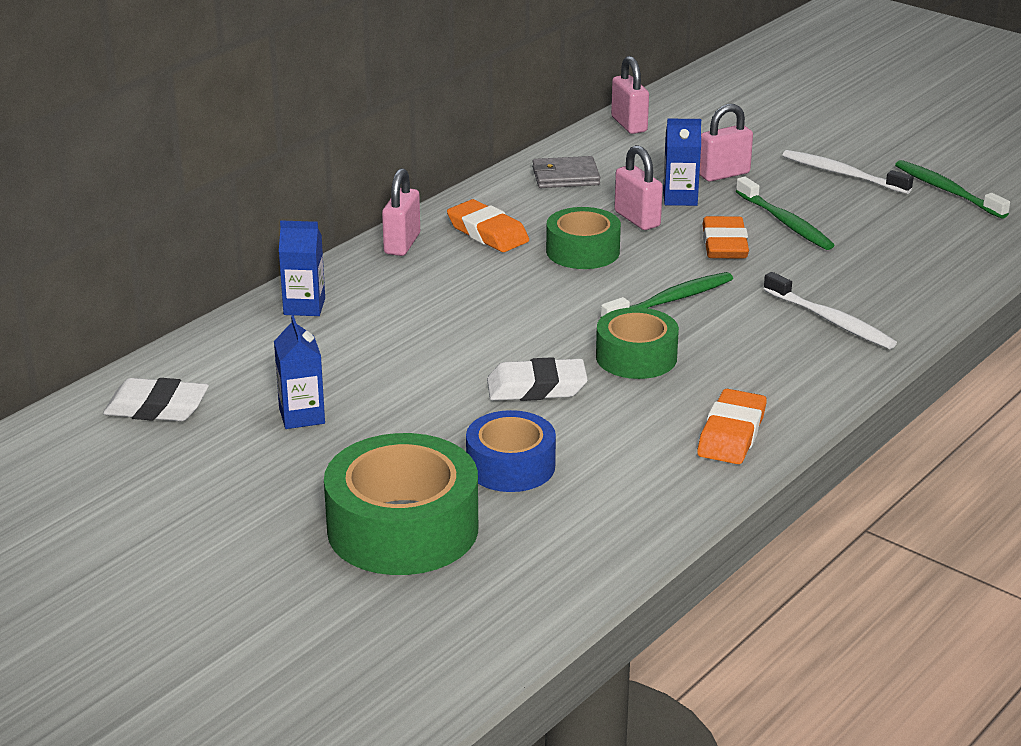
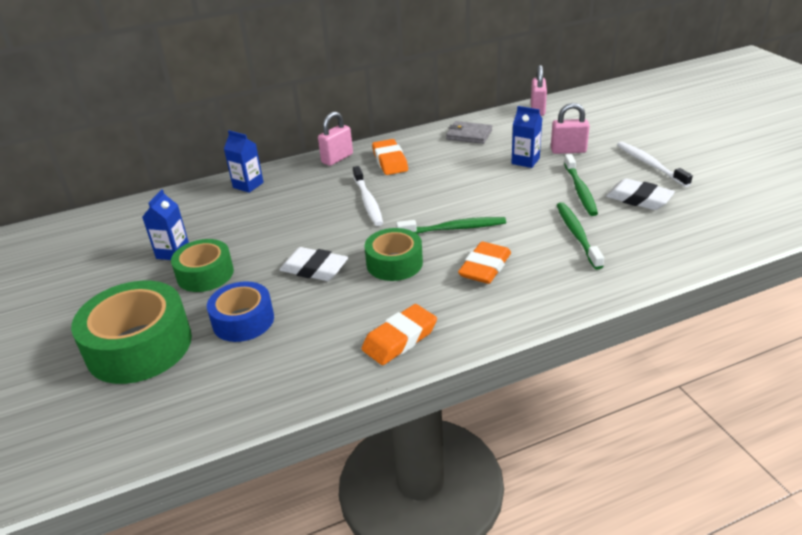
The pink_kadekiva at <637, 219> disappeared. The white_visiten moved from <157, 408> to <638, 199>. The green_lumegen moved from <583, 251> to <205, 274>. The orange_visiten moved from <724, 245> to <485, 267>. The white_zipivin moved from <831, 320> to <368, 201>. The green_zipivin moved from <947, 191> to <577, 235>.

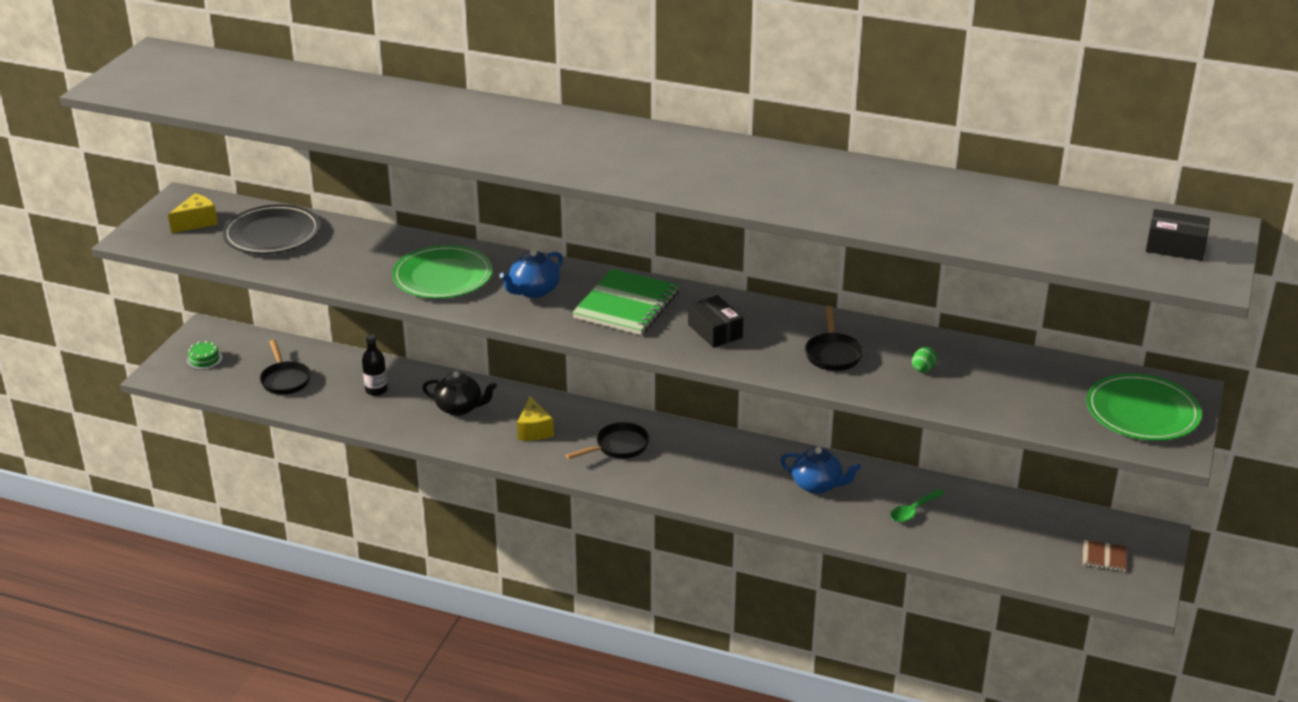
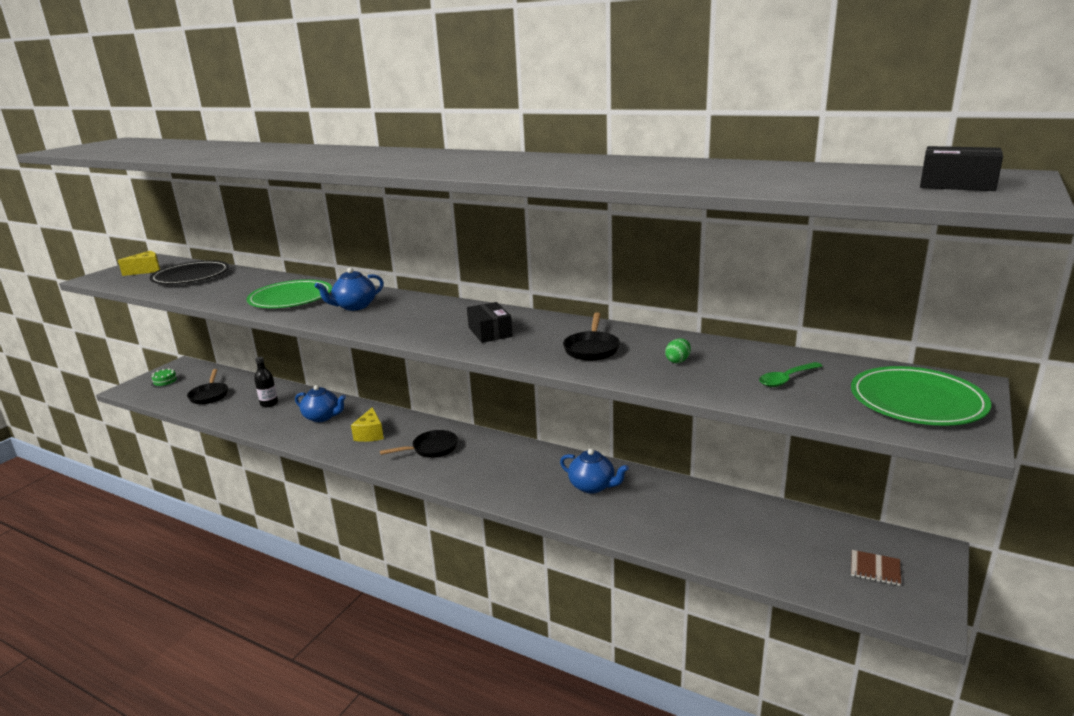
The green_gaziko at <626, 305> disappeared. The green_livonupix moved from <913, 511> to <786, 379>. The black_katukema at <459, 408> became the blue_katukema at <322, 417>.

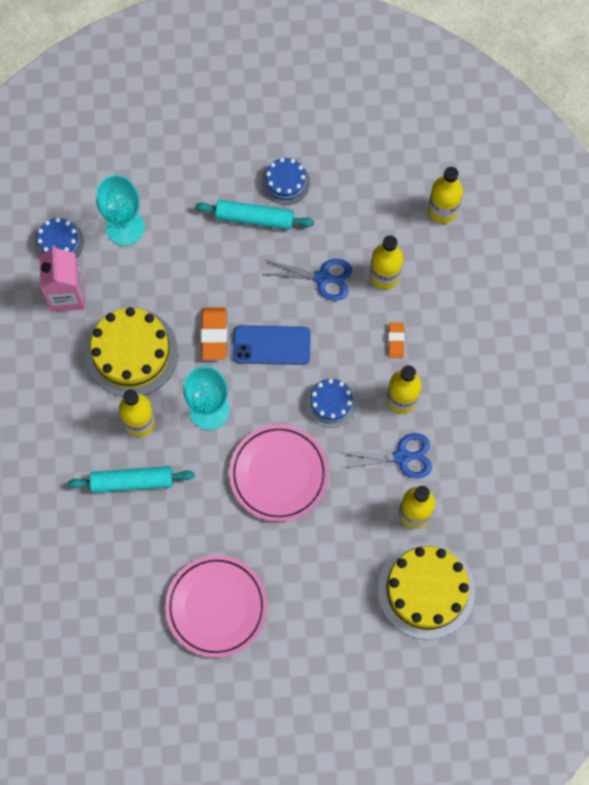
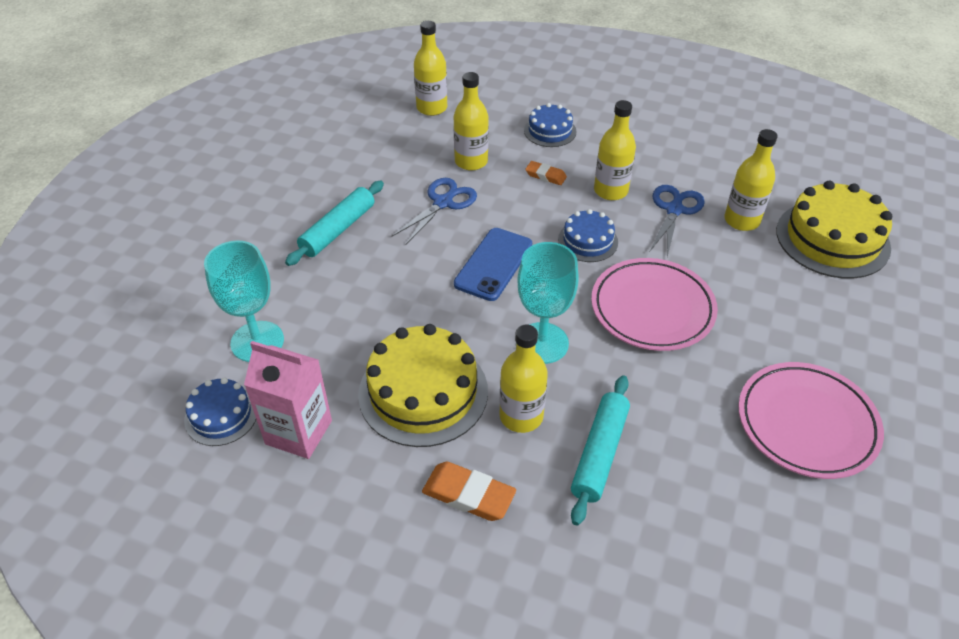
The orange_visiten moved from <214, 335> to <468, 495>. The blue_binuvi moved from <285, 182> to <550, 131>.

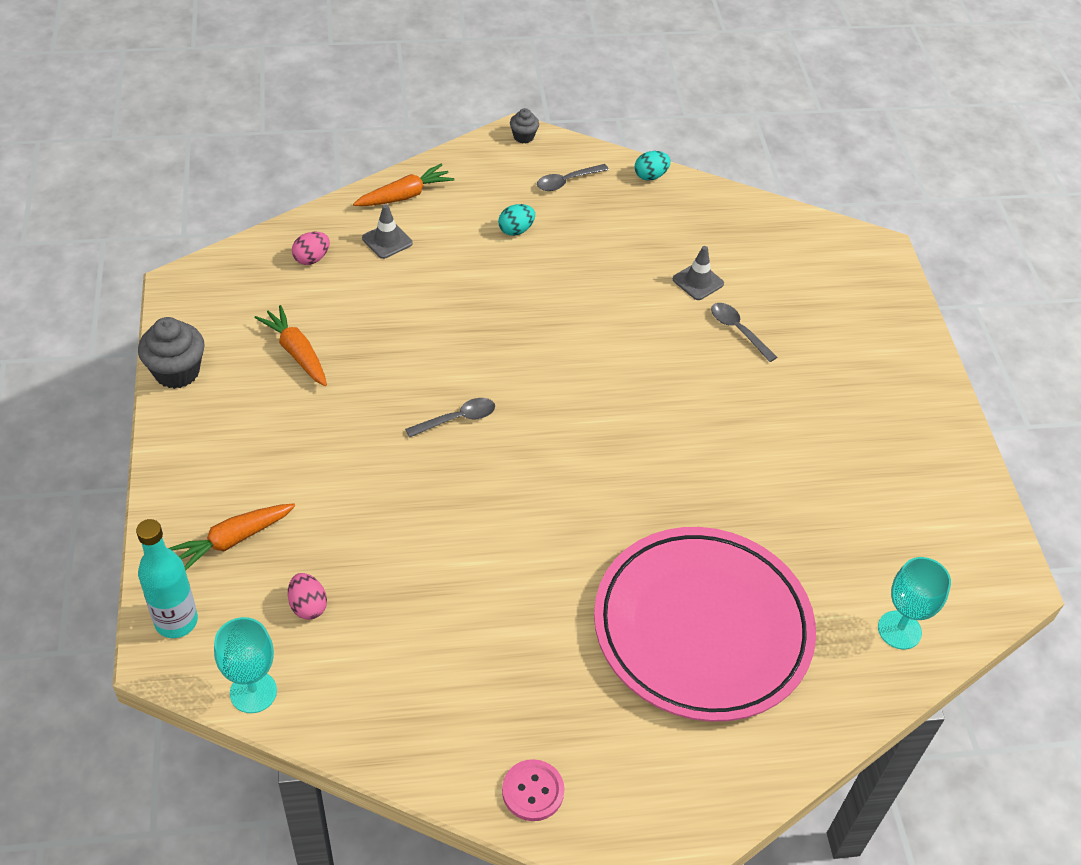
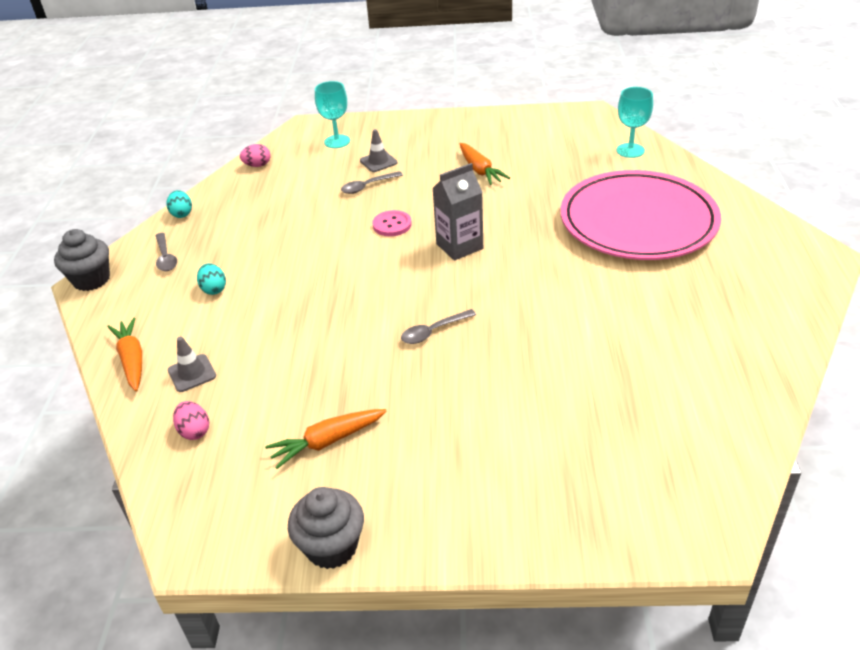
The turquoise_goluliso at <176, 621> disappeared. The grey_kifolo at <459, 246> appeared. The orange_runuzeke moved from <232, 540> to <480, 170>. The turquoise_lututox moved from <253, 692> to <337, 141>. The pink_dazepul moved from <308, 606> to <257, 165>. The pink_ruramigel moved from <533, 791> to <392, 225>. The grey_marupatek moved from <698, 281> to <378, 162>. The grey_livonupix at <457, 419> turned 105 degrees counterclockwise. The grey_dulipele at <523, 137> changed to 1.83 times the size.

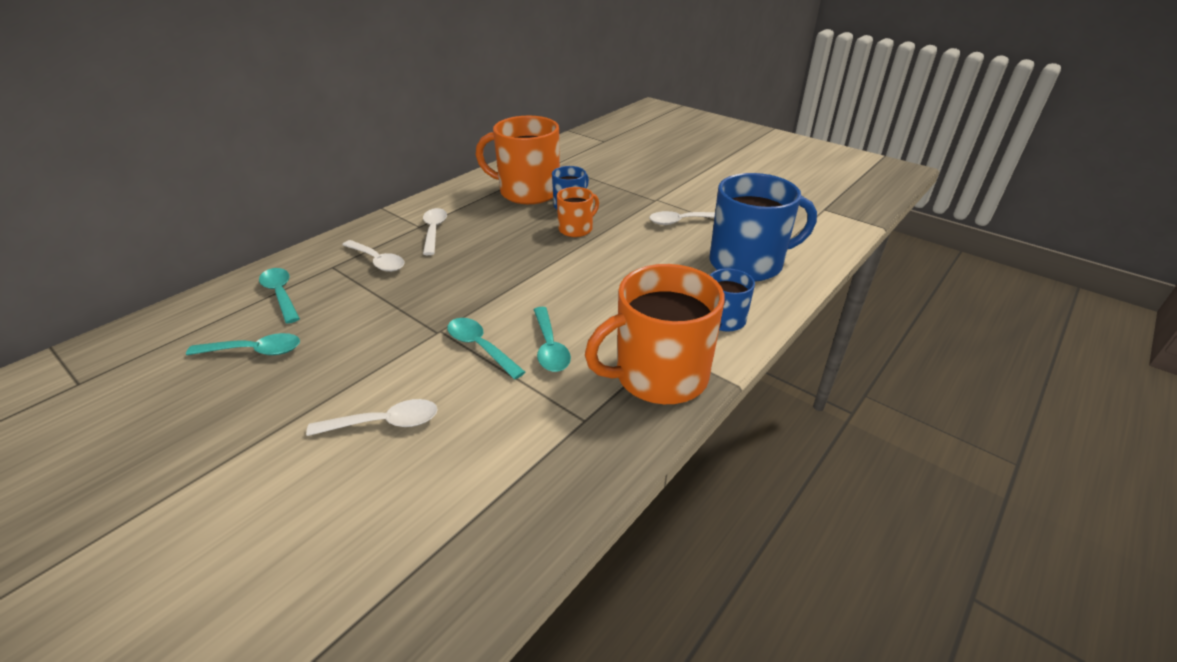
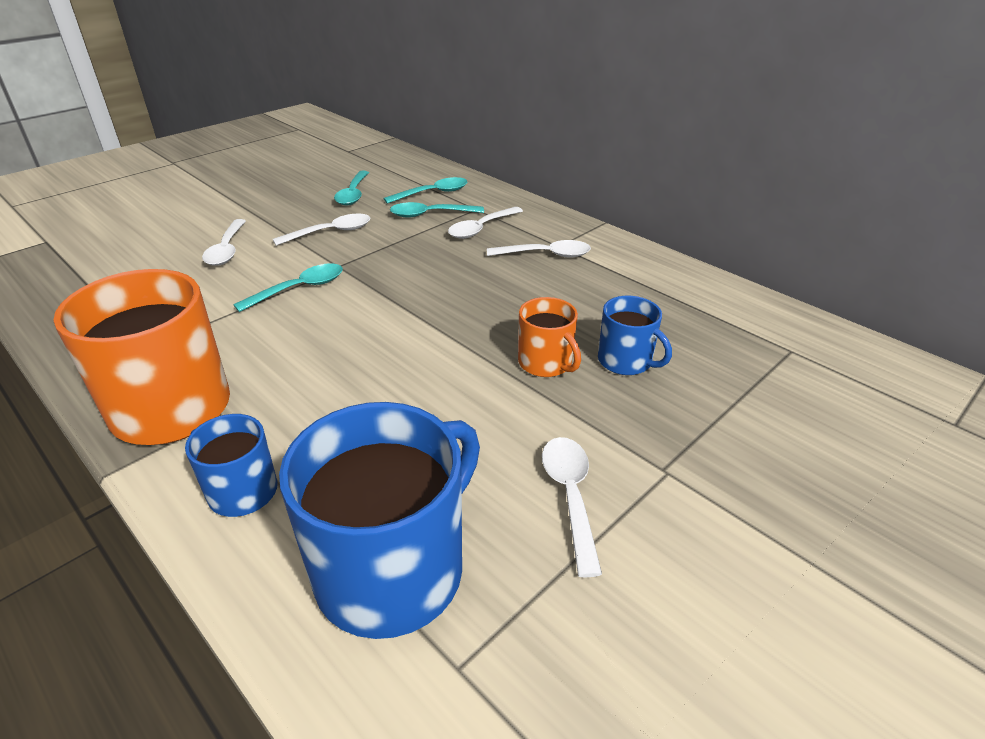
The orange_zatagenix at <527, 192> disappeared. The white_livonupix at <331, 232> appeared. The turquoise_livonupix moved from <550, 347> to <430, 214>. The blue_zatagenix at <748, 263> turned 135 degrees counterclockwise.

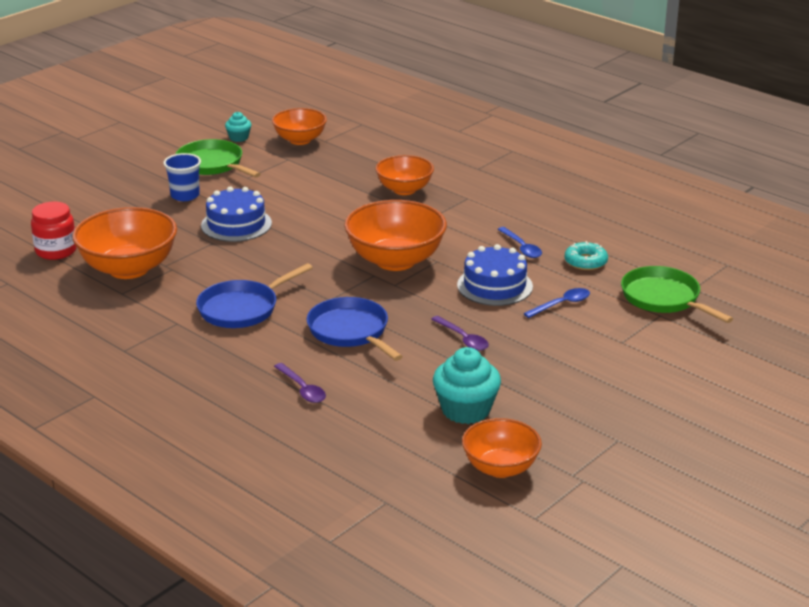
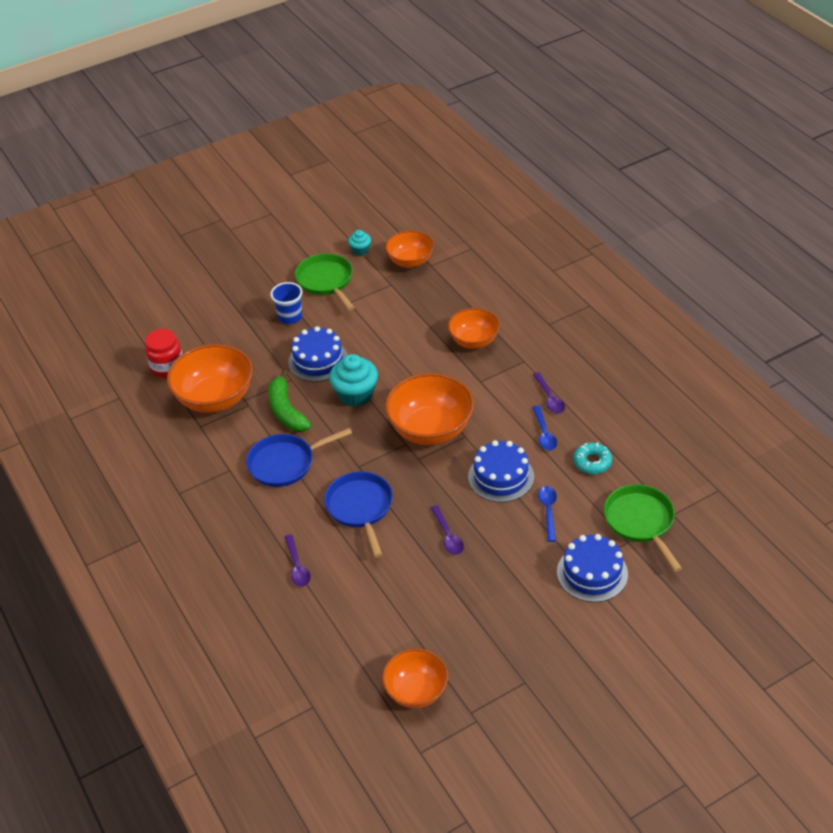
The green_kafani at <286, 410> appeared. The purple_livonupix at <549, 398> appeared. The blue_binuvi at <592, 573> appeared. The turquoise_dulipele moved from <466, 410> to <355, 394>. The blue_livonupix at <562, 304> turned 75 degrees counterclockwise.

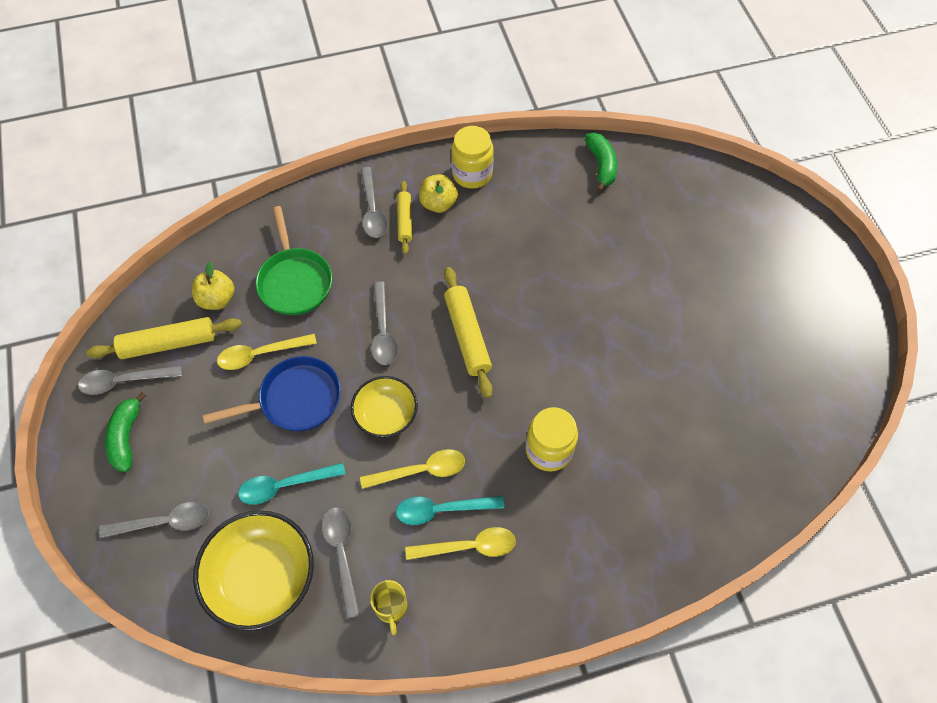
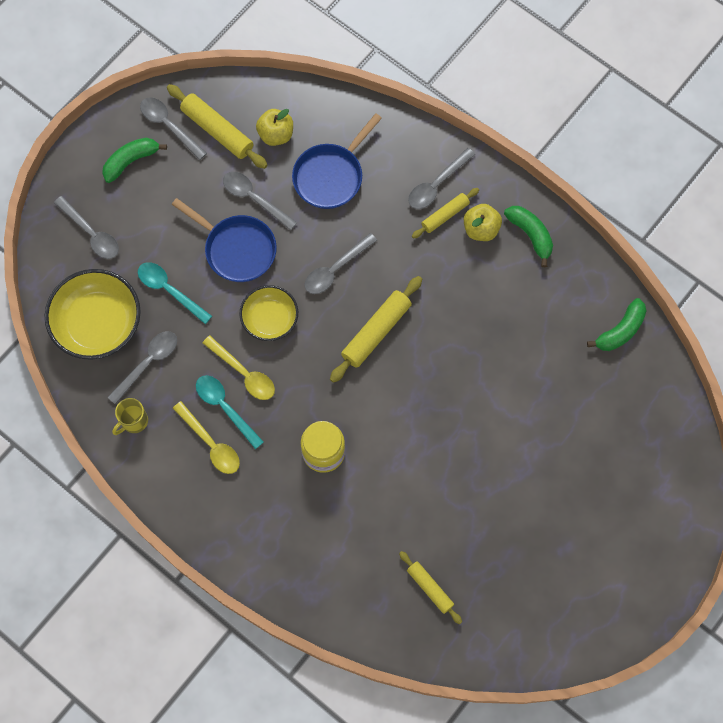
The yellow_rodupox at <429, 588> appeared. The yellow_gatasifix at <472, 174> was replaced by the green_kafani at <530, 235>. The yellow_livonupix at <260, 354> became the grey_livonupix at <254, 198>. The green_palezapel at <294, 281> became the blue_palezapel at <331, 176>.

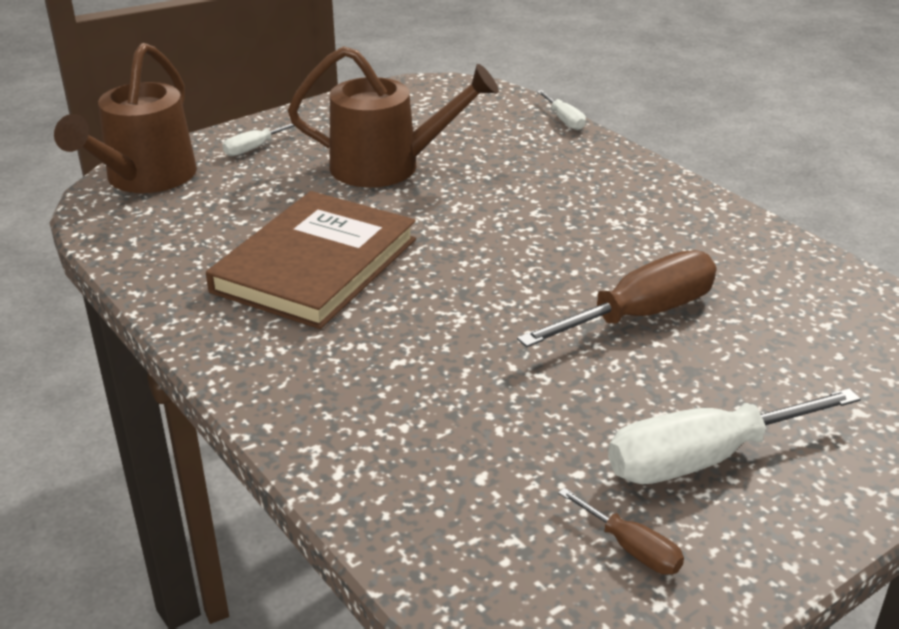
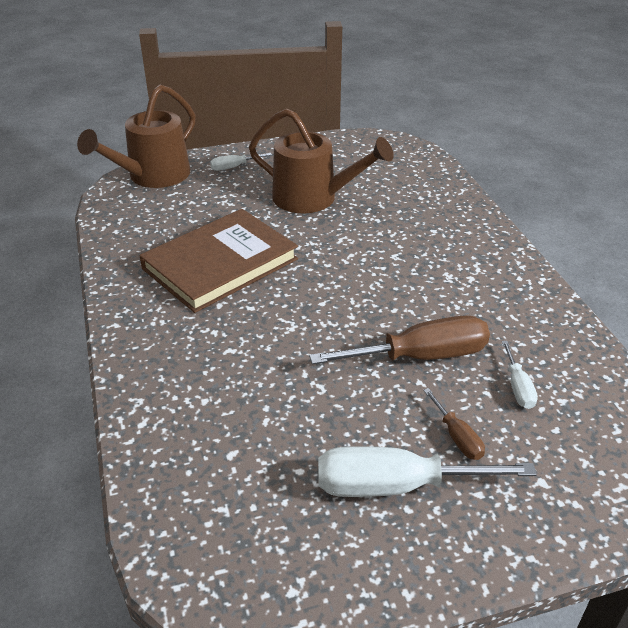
The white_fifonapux moved from <564, 120> to <518, 387>. The brown_fifonapux moved from <631, 548> to <457, 437>.

